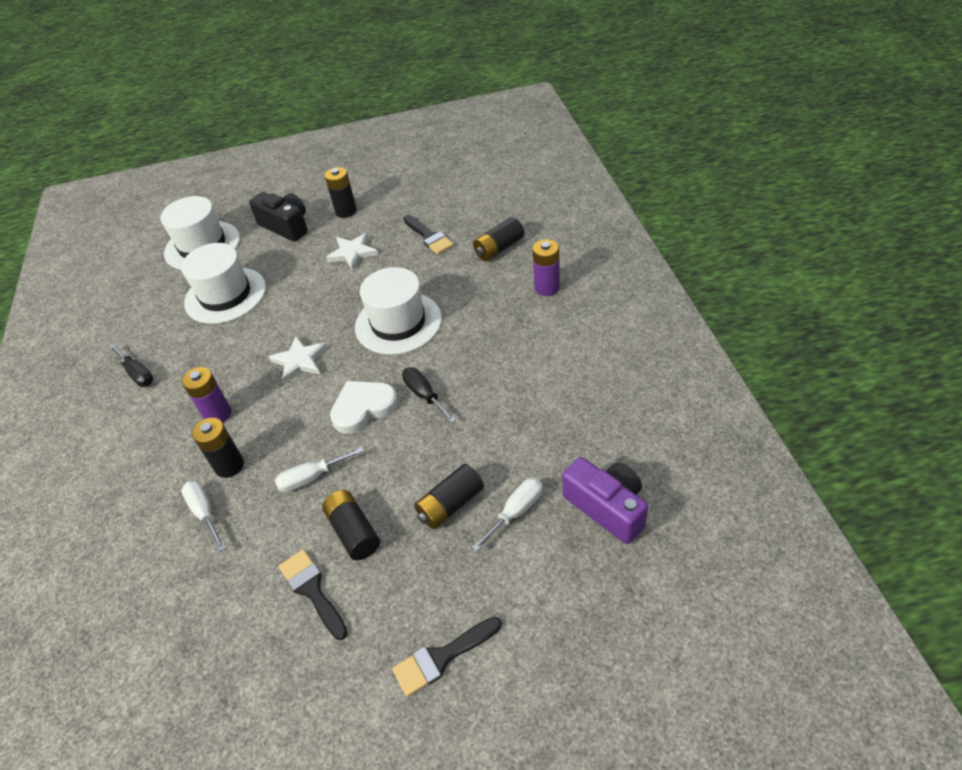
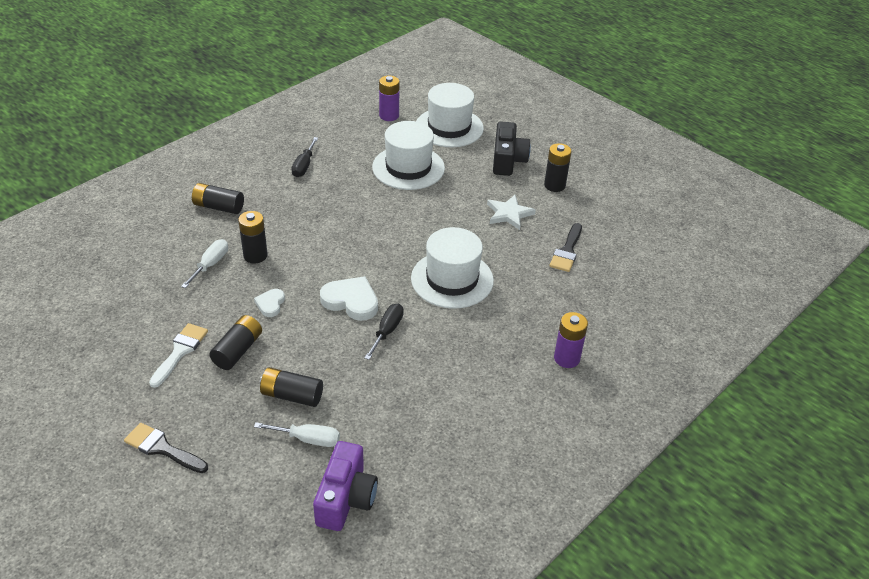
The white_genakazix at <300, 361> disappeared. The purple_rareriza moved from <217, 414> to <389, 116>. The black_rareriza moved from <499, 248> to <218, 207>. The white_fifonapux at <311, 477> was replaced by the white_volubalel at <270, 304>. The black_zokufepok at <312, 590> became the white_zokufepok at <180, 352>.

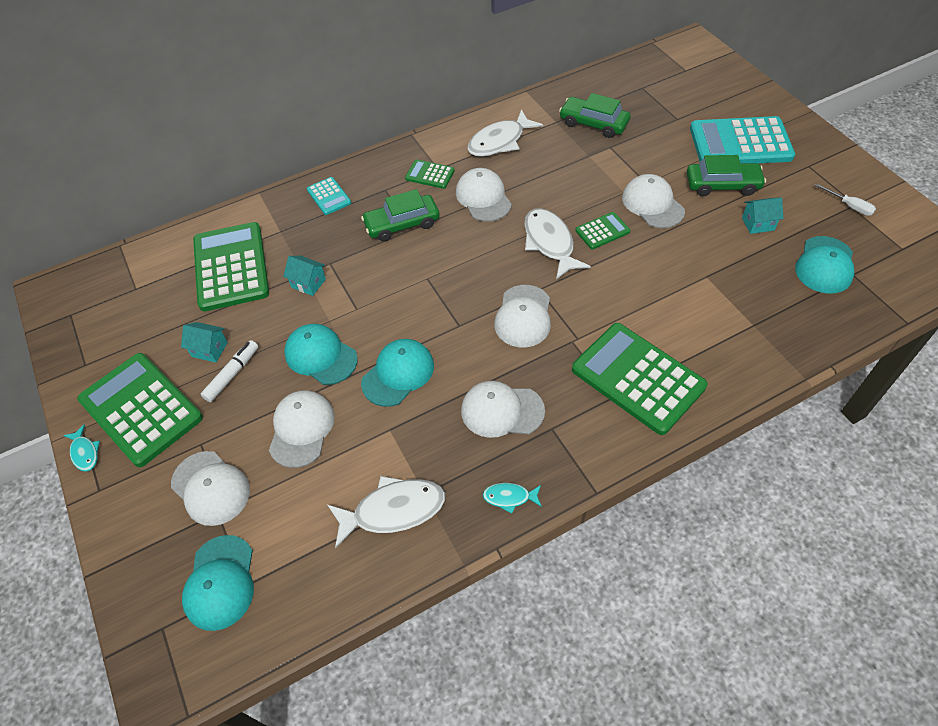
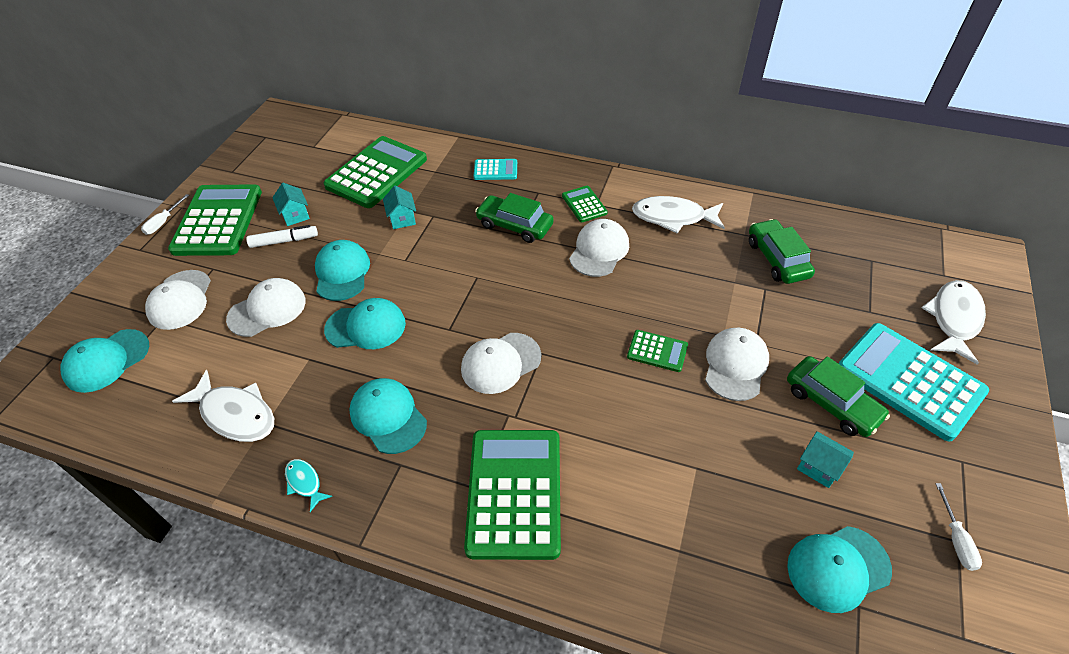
The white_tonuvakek moved from <550, 243> to <954, 319>. The turquoise_tonuvakek at <85, 453> was replaced by the white_fifonapux at <163, 222>. The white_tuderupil at <502, 411> became the turquoise_tuderupil at <388, 417>. The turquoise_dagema at <329, 196> turned 105 degrees counterclockwise.

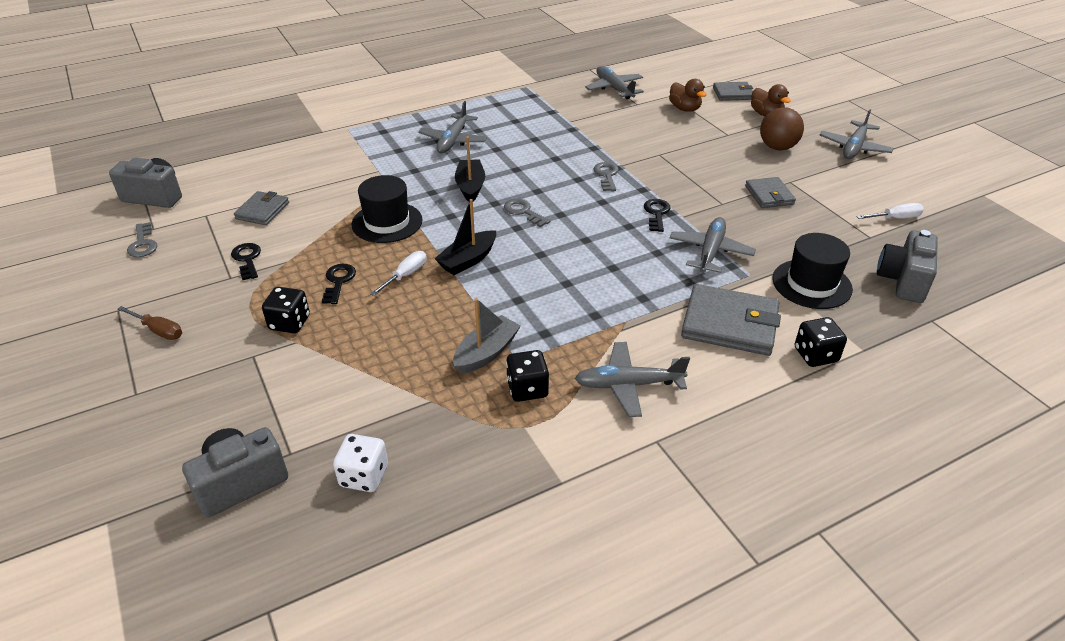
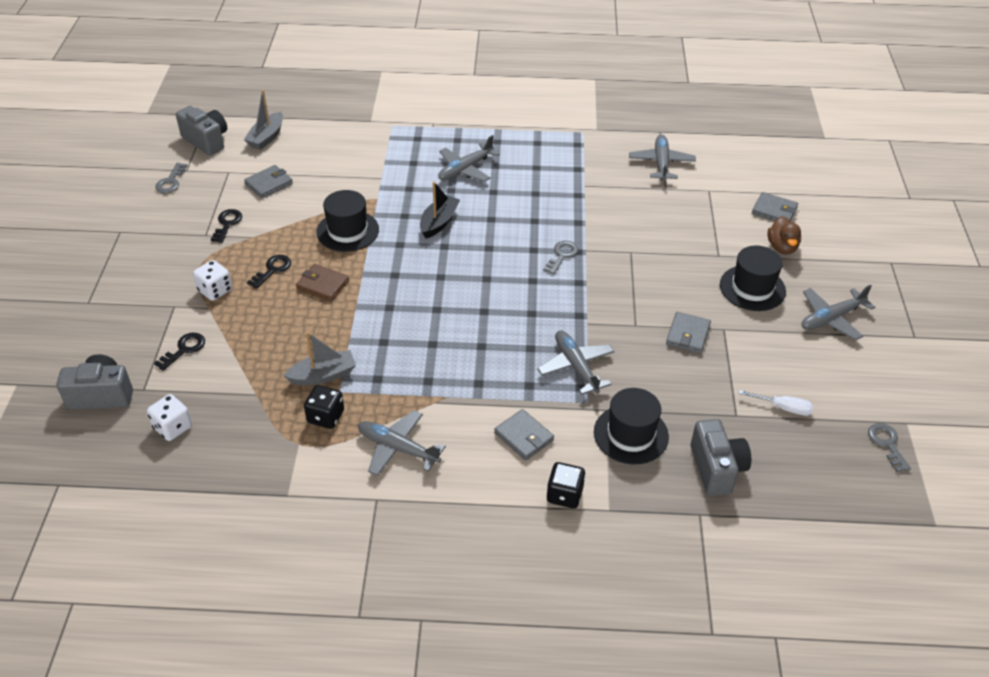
The brown_fifonapux at <159, 331> disappeared. The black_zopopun at <468, 260> disappeared. The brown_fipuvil at <684, 109> disappeared. The grey_zopopun at <266, 137> appeared. The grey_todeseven moved from <523, 212> to <887, 444>. The black_todeseven moved from <656, 213> to <184, 349>. The white_fifonapux at <406, 275> was replaced by the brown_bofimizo at <323, 285>. The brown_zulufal at <777, 147> was replaced by the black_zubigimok at <752, 288>. The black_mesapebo at <289, 323> became the white_mesapebo at <215, 290>. The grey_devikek at <710, 251> turned 75 degrees counterclockwise. The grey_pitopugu at <903, 281> turned 120 degrees clockwise. The grey_bofimizo at <729, 324> changed to 0.59 times the size.

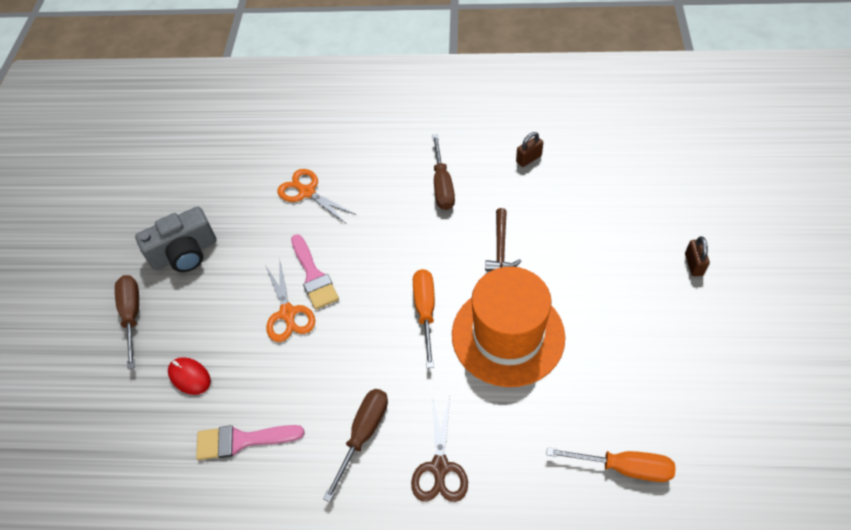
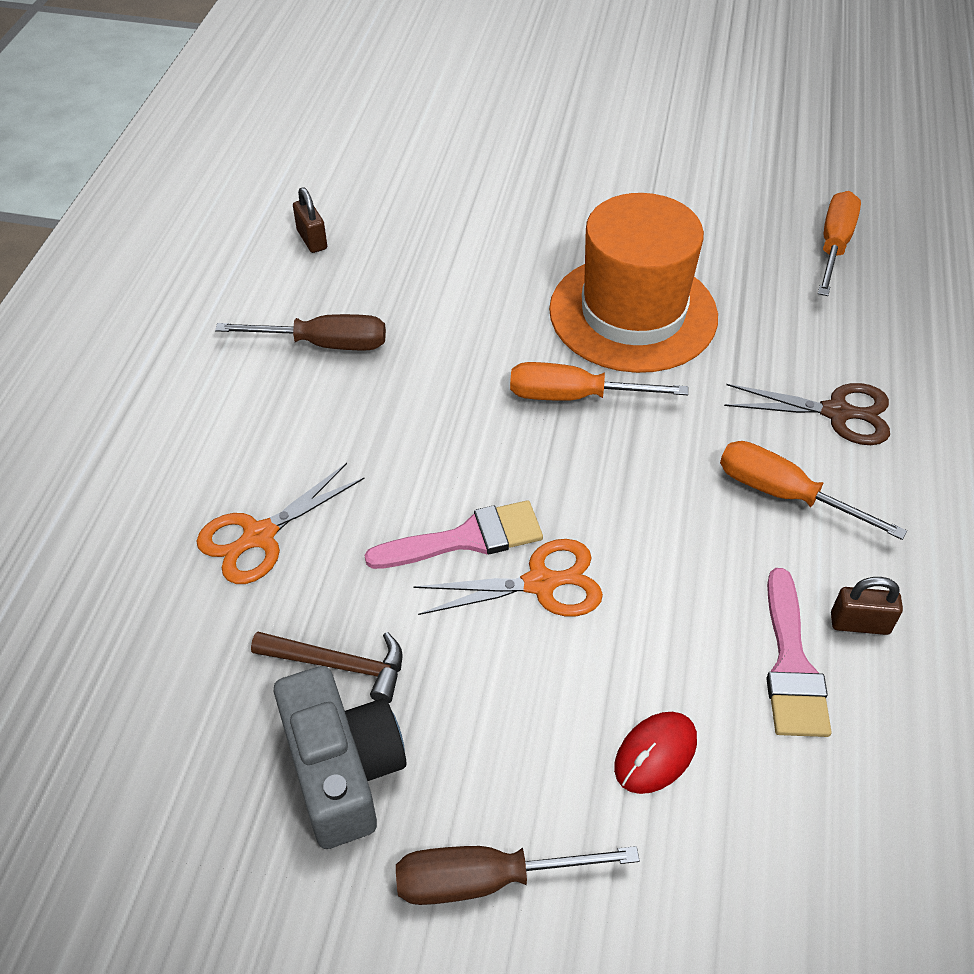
The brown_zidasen moved from <500, 247> to <339, 665>. The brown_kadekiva moved from <693, 264> to <859, 623>. The brown_fifonapux at <363, 434> became the orange_fifonapux at <784, 494>.

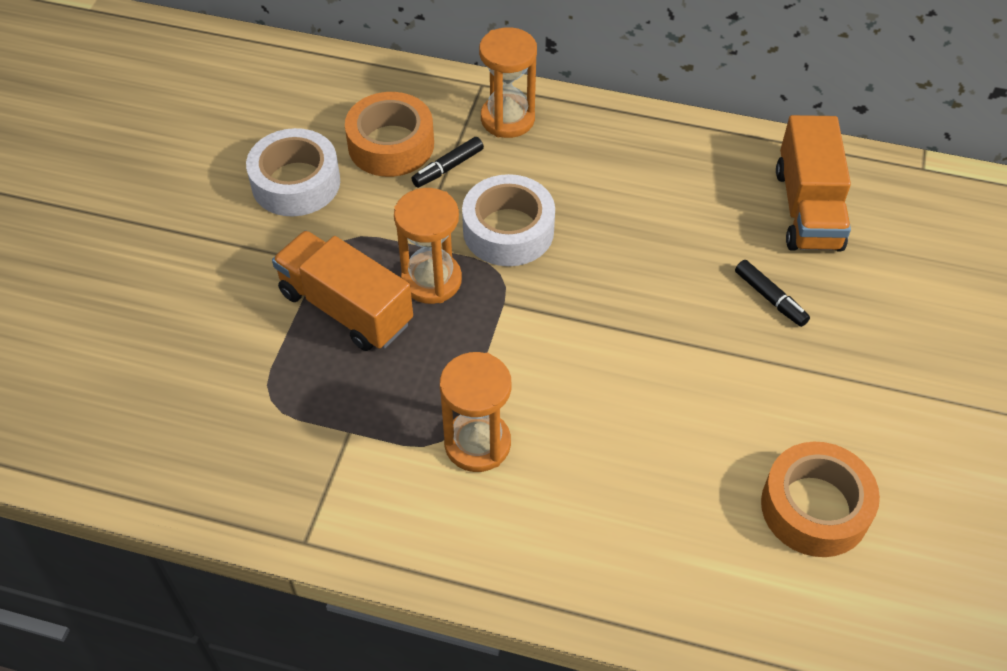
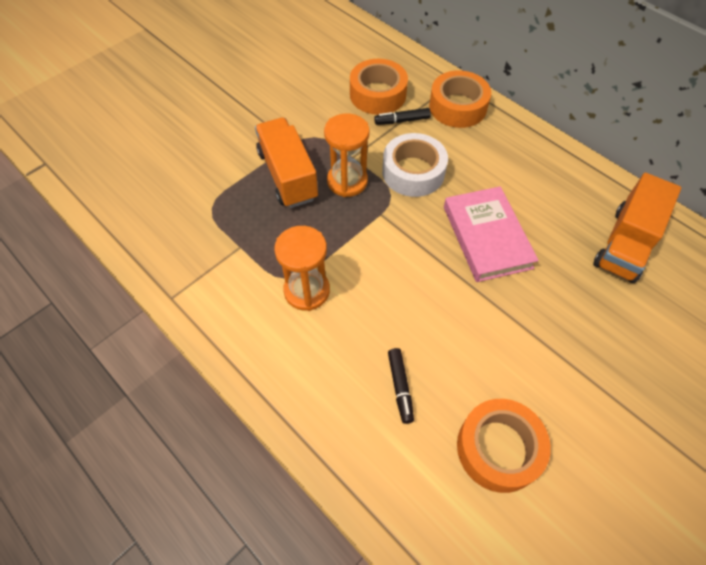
The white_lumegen at <296, 183> disappeared. The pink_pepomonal at <486, 237> appeared. The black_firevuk moved from <770, 298> to <400, 387>. The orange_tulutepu at <507, 119> was replaced by the orange_lumegen at <457, 107>.

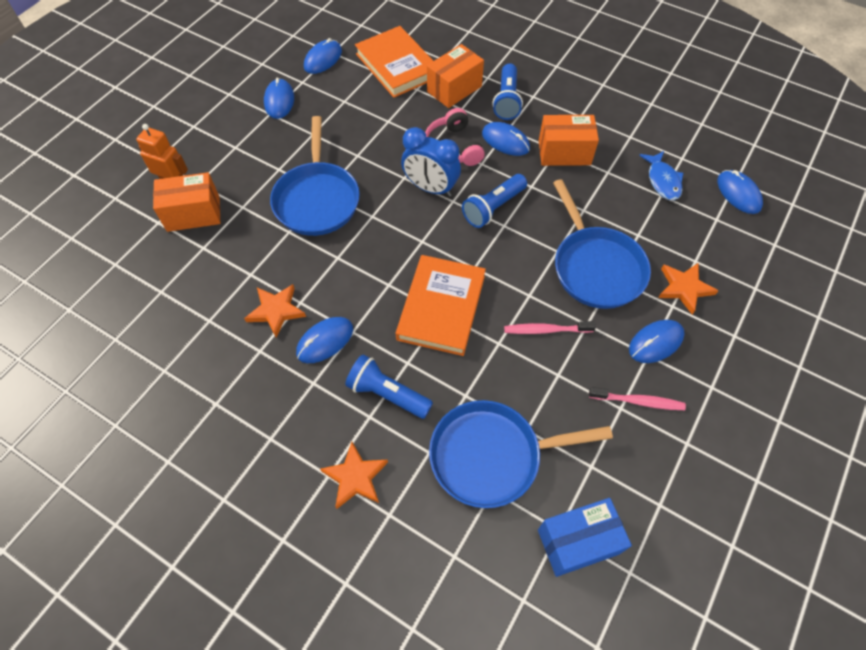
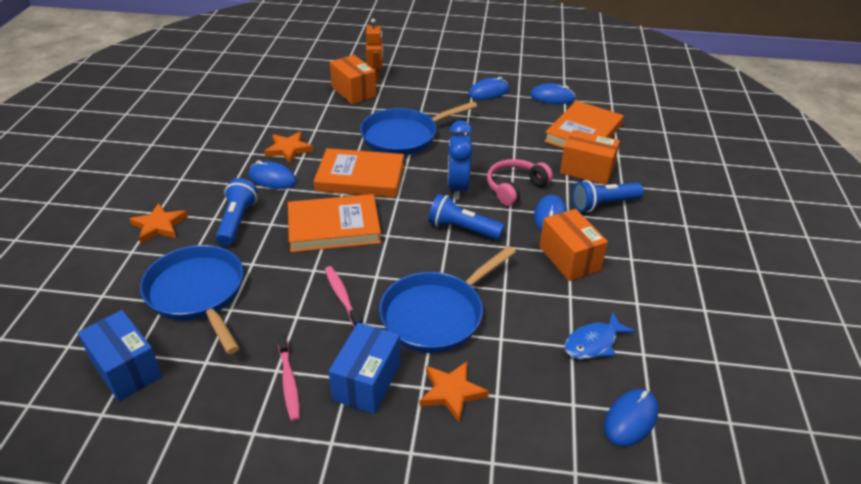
The orange_pepomonal at <360, 177> appeared. The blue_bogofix at <655, 342> was replaced by the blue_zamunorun at <367, 381>.

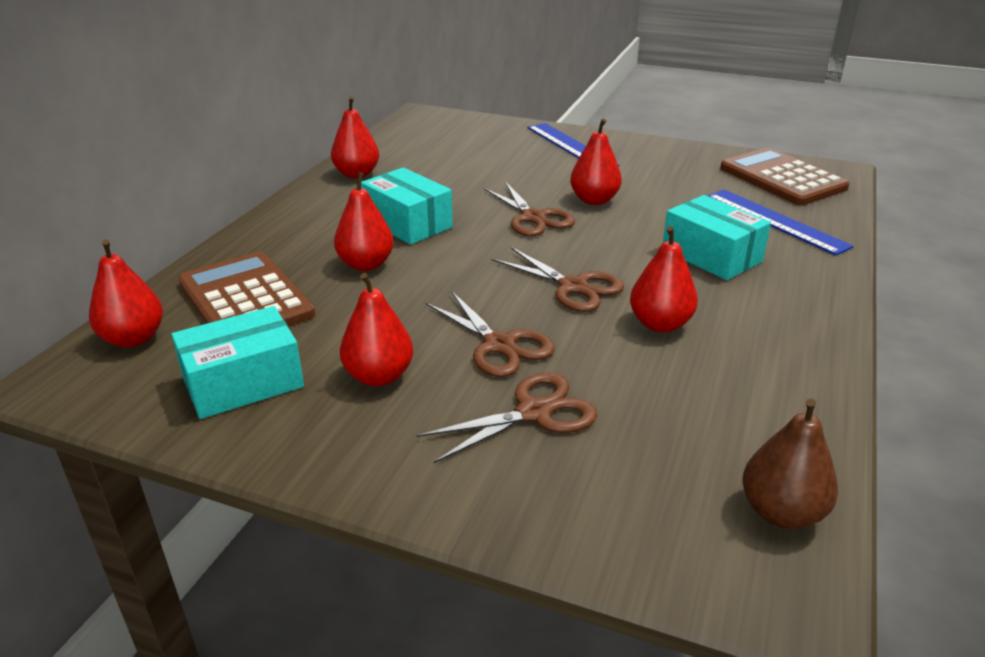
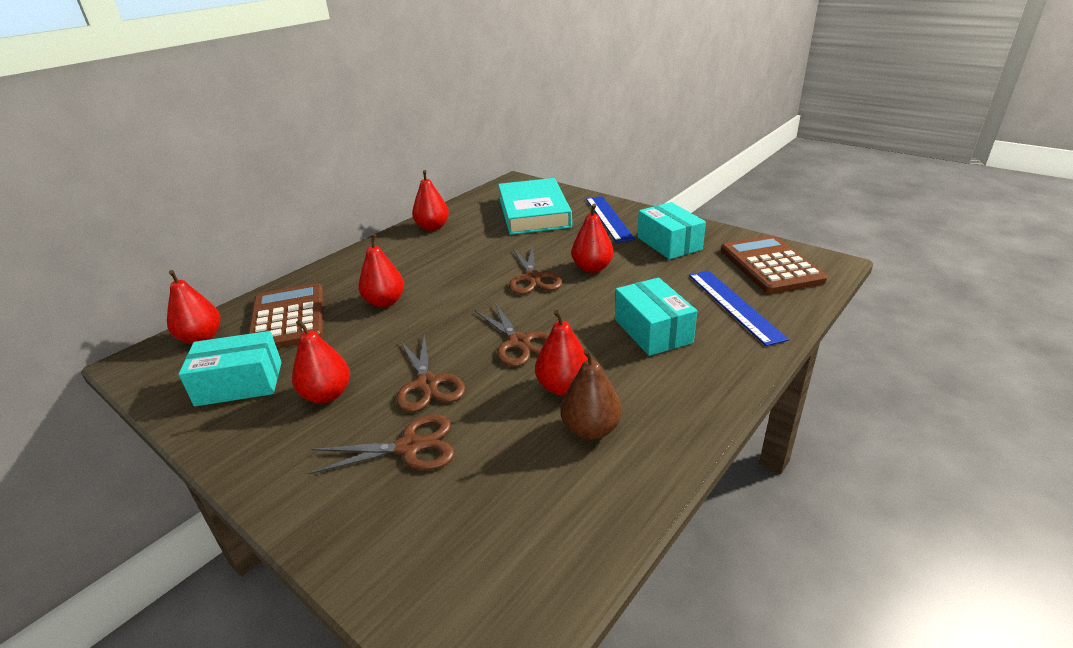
The turquoise_pepomonal at <534, 212> appeared. The turquoise_zamunorun moved from <407, 223> to <669, 243>. The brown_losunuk moved from <781, 512> to <590, 429>.

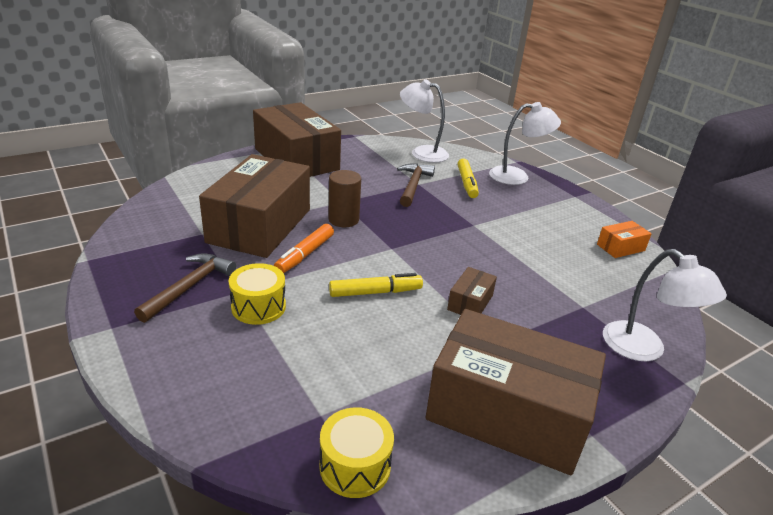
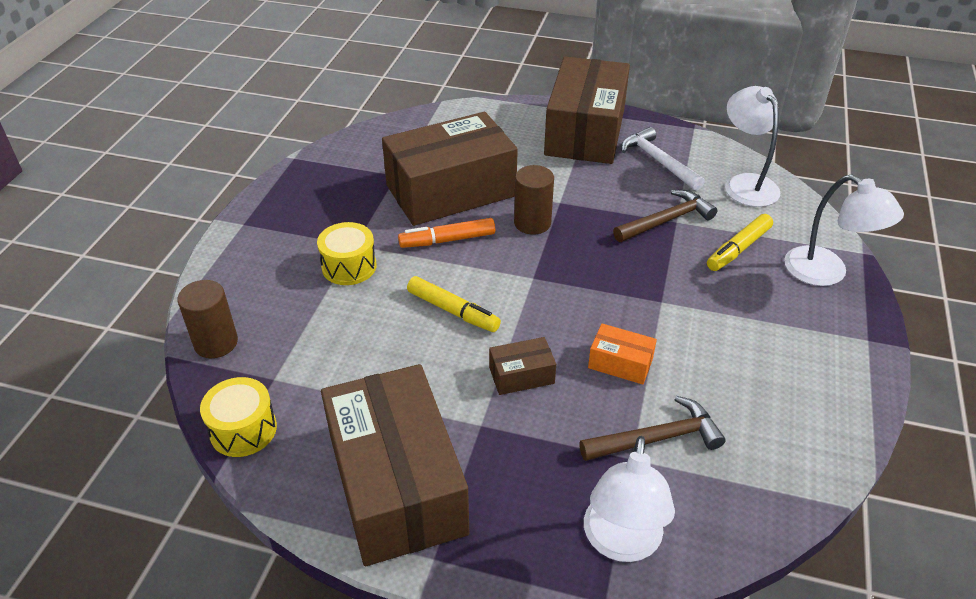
The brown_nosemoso at <216, 343> appeared. The white_zidasen at <658, 161> appeared. The brown_zidasen moved from <189, 287> to <657, 438>. The orange_zamunorun moved from <620, 247> to <620, 363>.

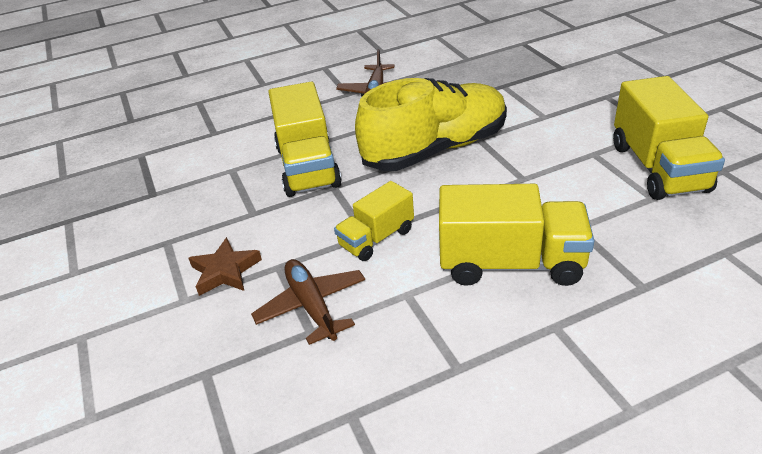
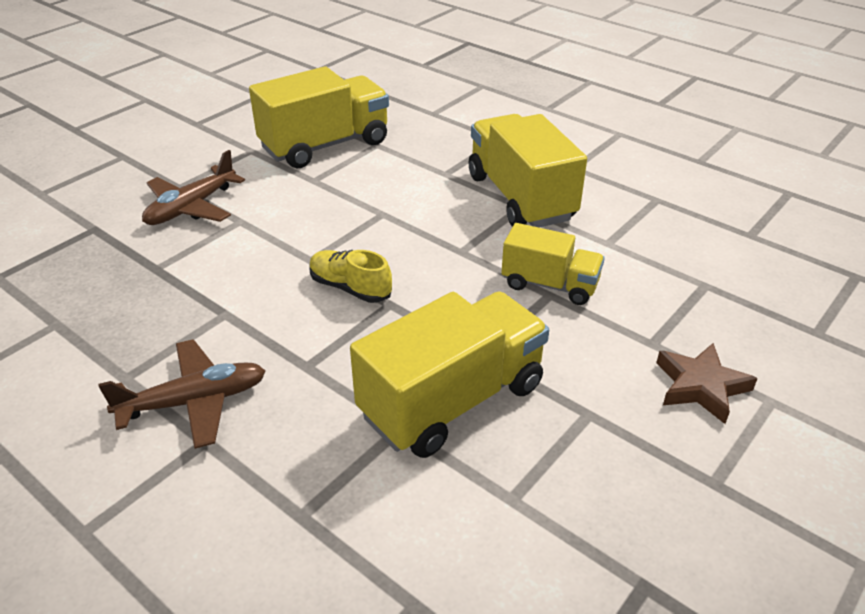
The brown_devikek moved from <311, 306> to <191, 207>. The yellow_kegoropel at <436, 149> changed to 0.42 times the size.

